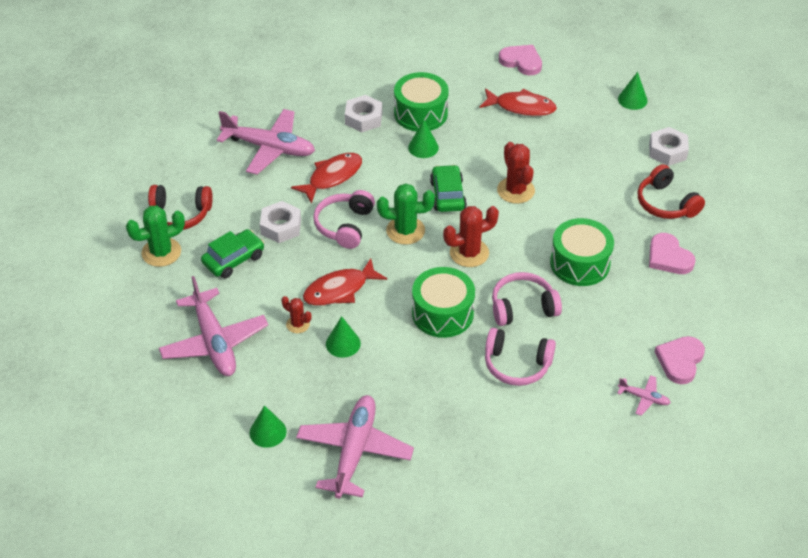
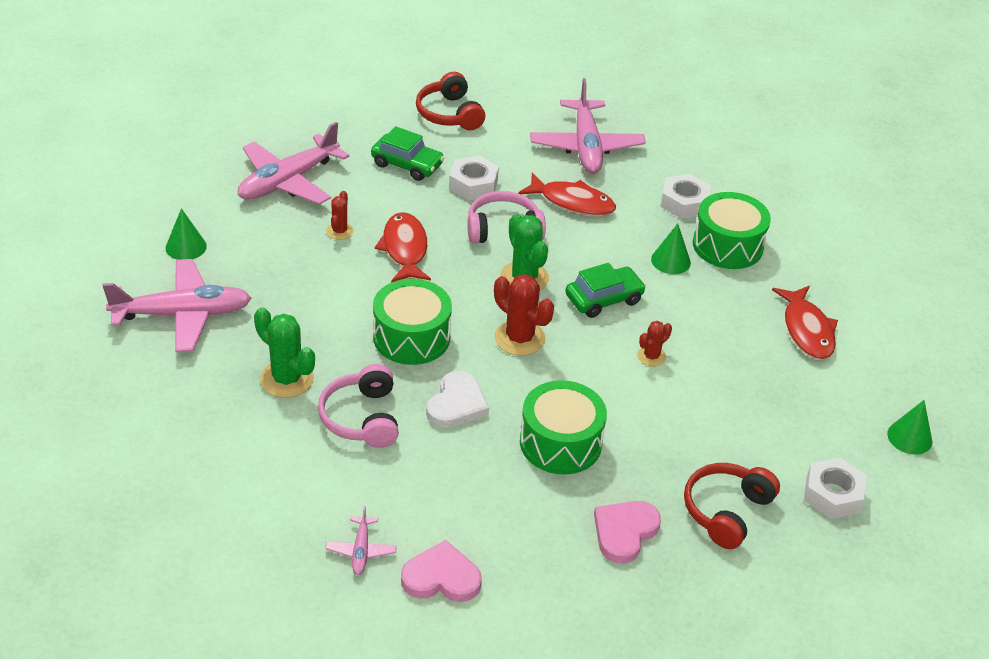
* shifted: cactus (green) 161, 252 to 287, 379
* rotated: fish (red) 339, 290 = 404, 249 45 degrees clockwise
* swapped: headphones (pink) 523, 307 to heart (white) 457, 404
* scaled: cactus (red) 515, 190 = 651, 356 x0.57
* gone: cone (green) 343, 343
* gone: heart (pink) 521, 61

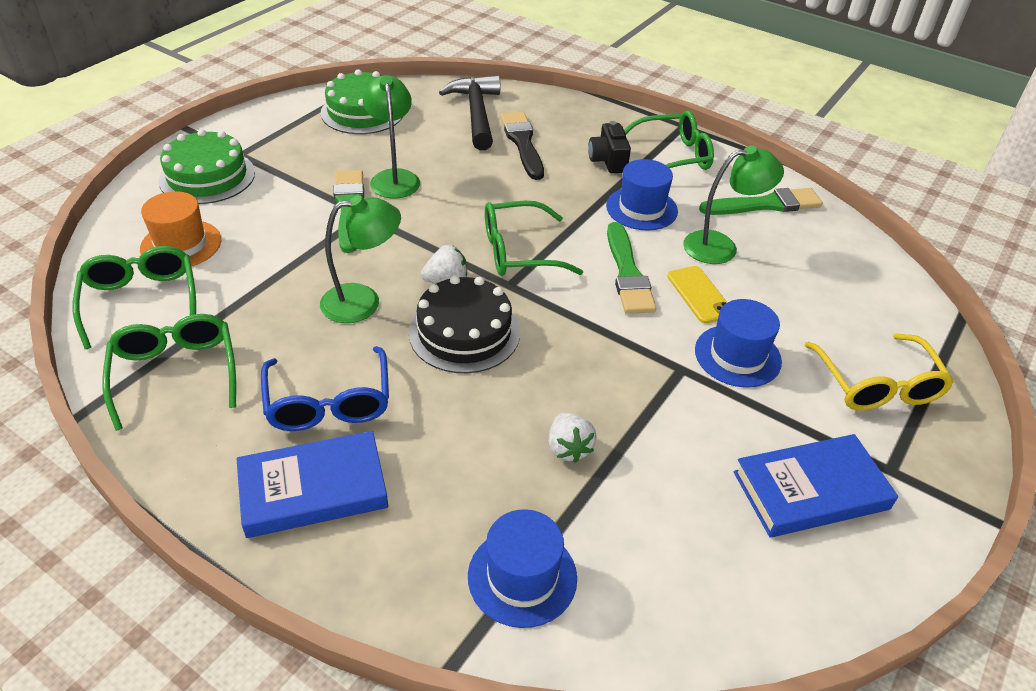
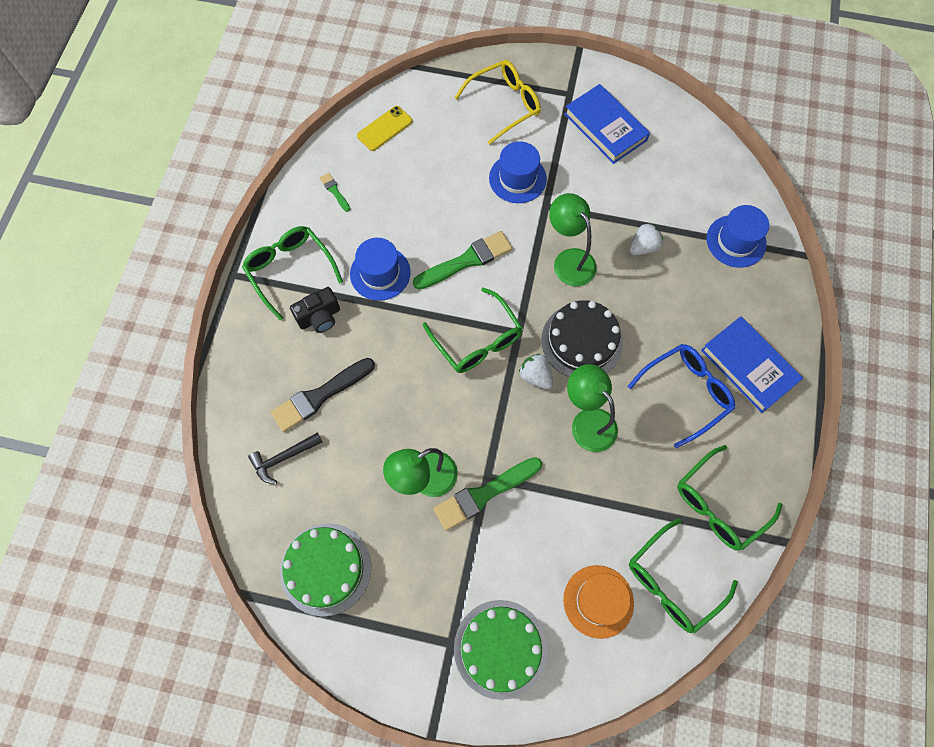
* scaled: hammer (black) 476, 113 = 283, 458 x0.58
* scaled: brush (green) 765, 204 = 335, 191 x0.48
* shifted: phone (yellow) 699, 295 to 385, 128
* shifted: lamp (green) 721, 246 to 569, 260

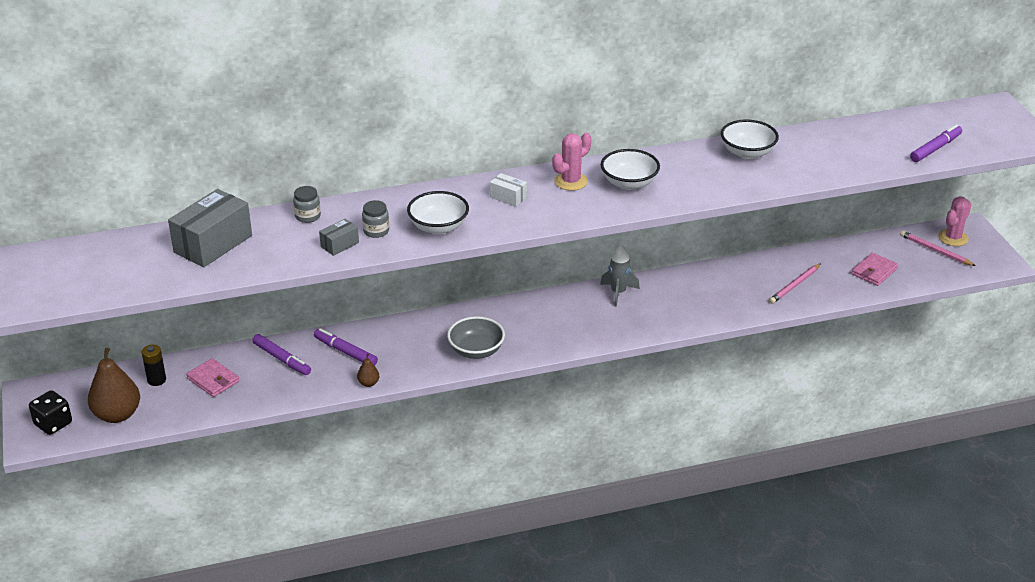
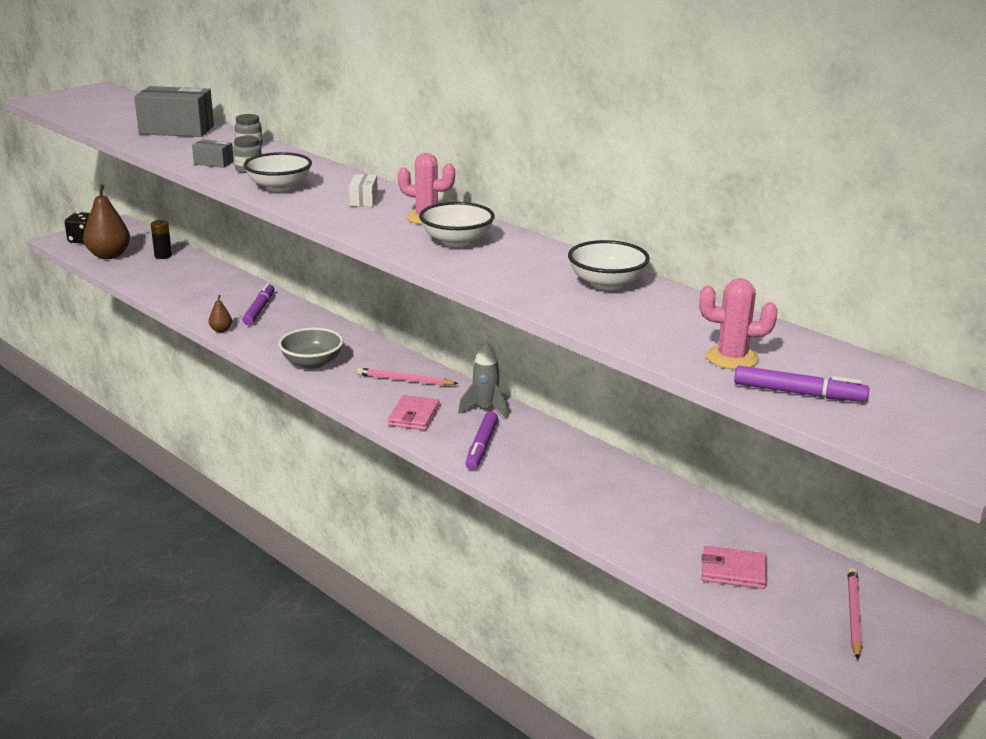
* shifted: pencil (pink) 794, 285 to 405, 380
* shifted: wallet (pink) 213, 380 to 414, 416
* shifted: marker (purple) 282, 359 to 481, 446
* shifted: cactus (pink) 953, 238 to 732, 358

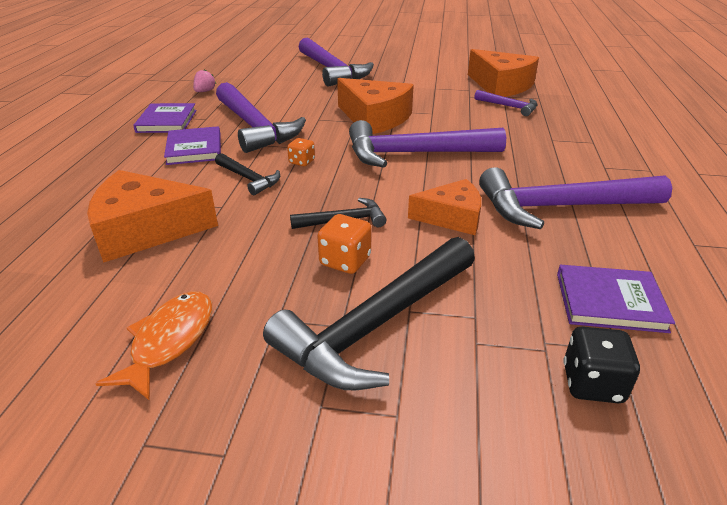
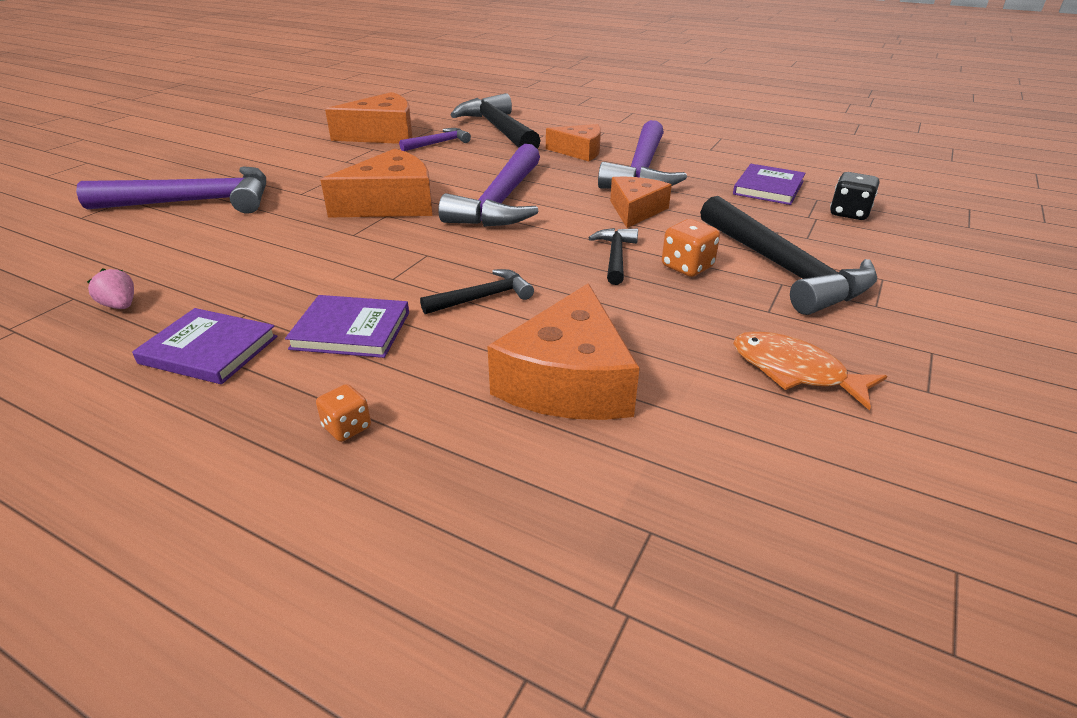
* shifted: dice (orange) 302, 162 to 347, 427
* new: hammer (black) 498, 129
* new: cheese (orange) 579, 151
* gone: hammer (purple) 255, 127

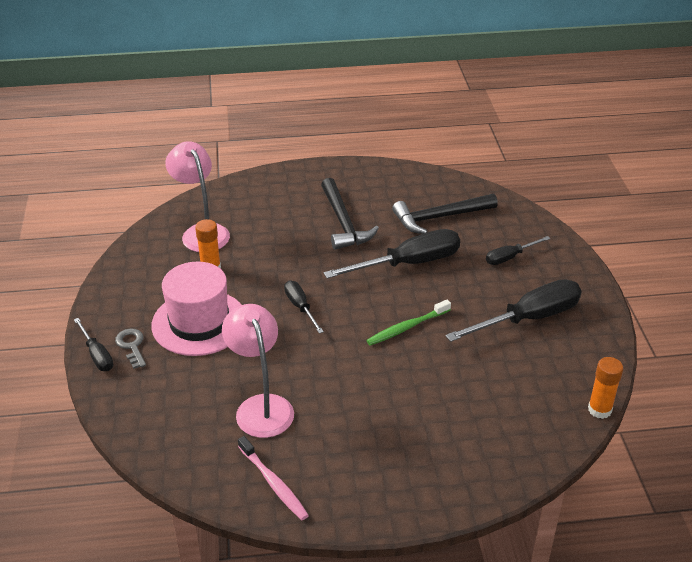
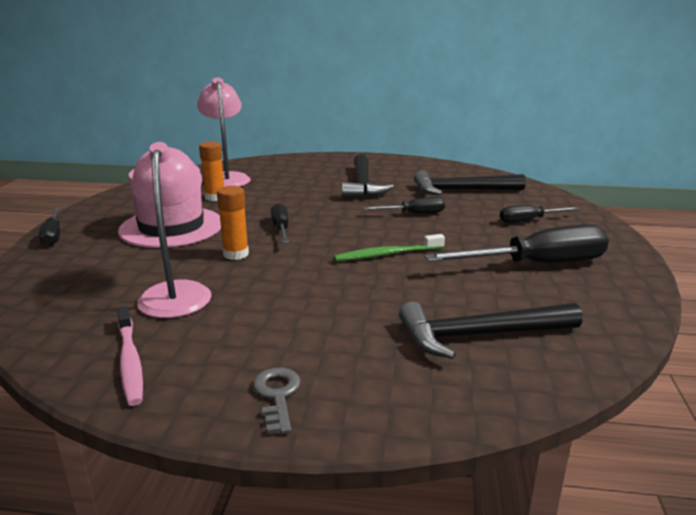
* shifted: glue stick (orange) 599, 409 to 236, 254
* shifted: key (grey) 132, 346 to 277, 395
* scaled: screwdriver (black) 408, 263 = 414, 214 x0.53
* new: hammer (black) 479, 335

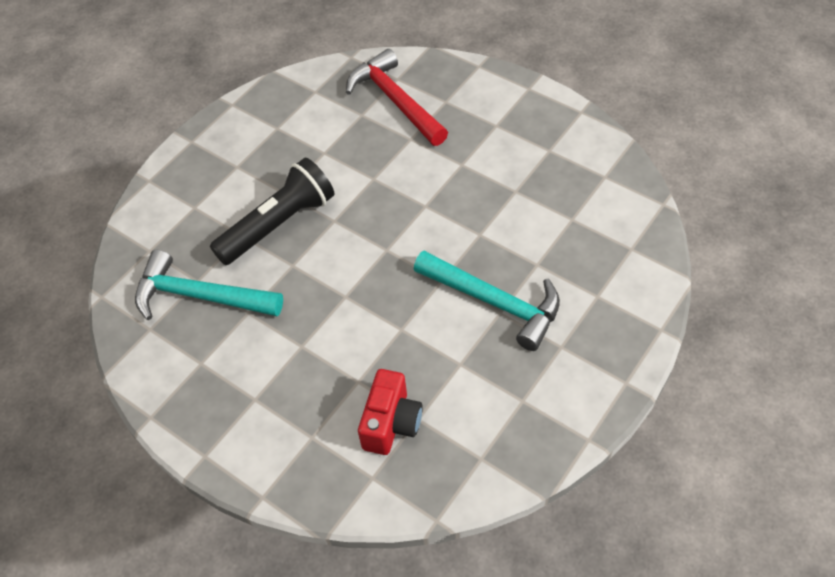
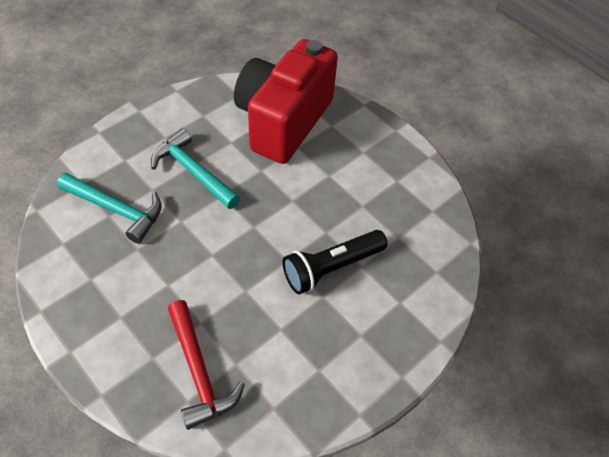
* shifted: hammer (turquoise) 200, 296 to 116, 209
* scaled: camera (red) 391, 423 = 283, 121 x2.42

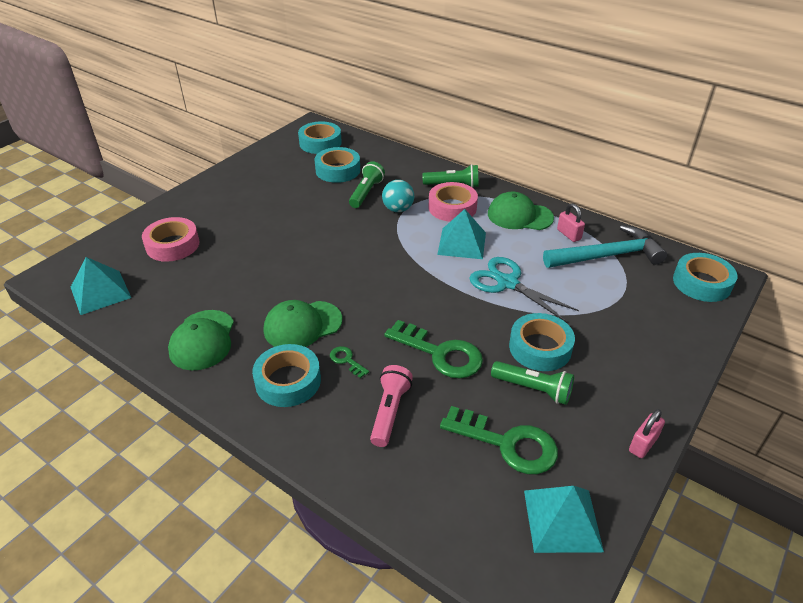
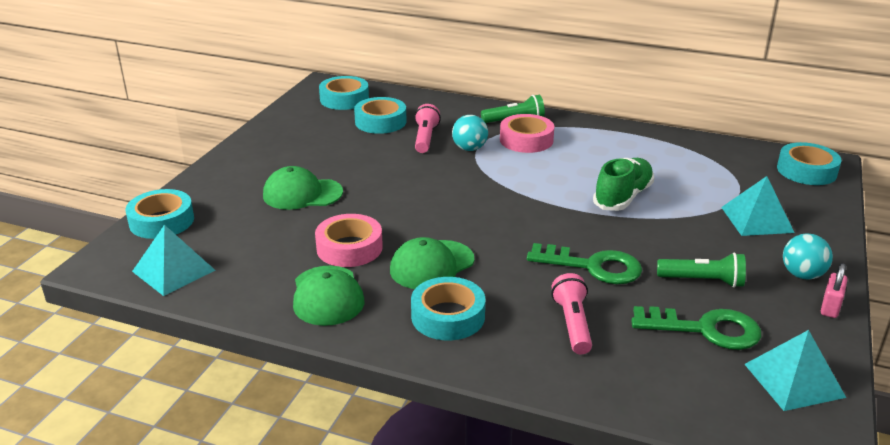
* shifted: tape (turquoise) 540, 348 to 162, 221
* shifted: cap (green) 519, 216 to 302, 194
* shifted: tape (pink) 173, 245 to 349, 248
* repainted: flashlight (green) 366, 193 to flashlight (pink) 425, 138
* swapped: scissors (turquoise) 507, 283 to shoe (green) 623, 197
* shifted: pyramid (turquoise) 462, 243 to 757, 219
* new: ball (turquoise) 802, 275
* gone: key (green) 346, 360
* gone: hammer (turquoise) 607, 256
* gone: padlock (pink) 569, 234

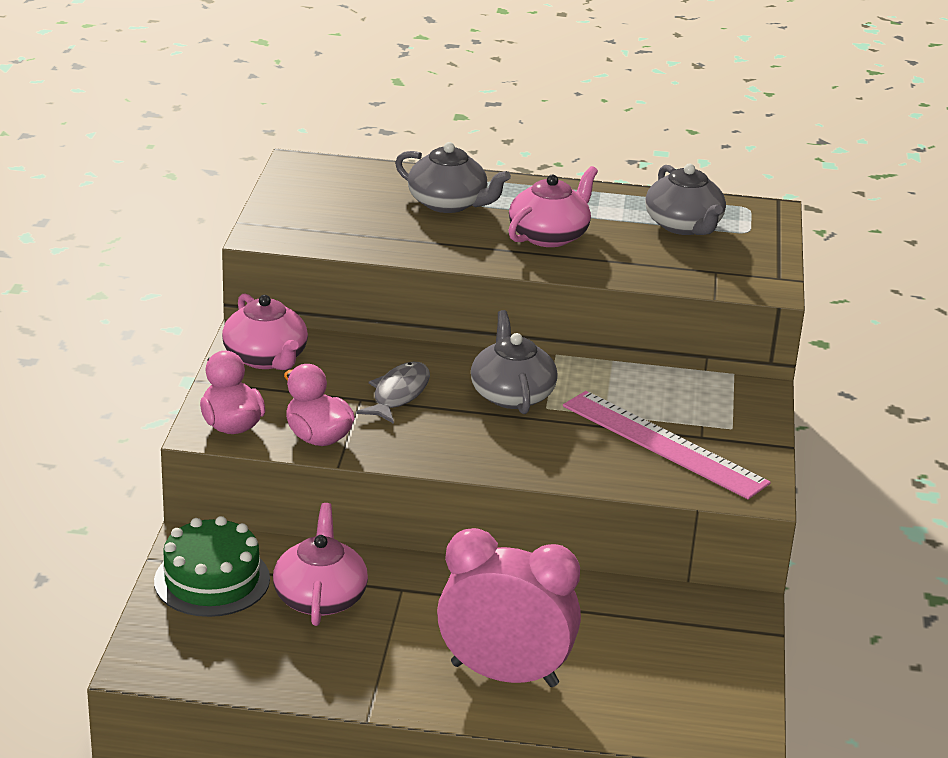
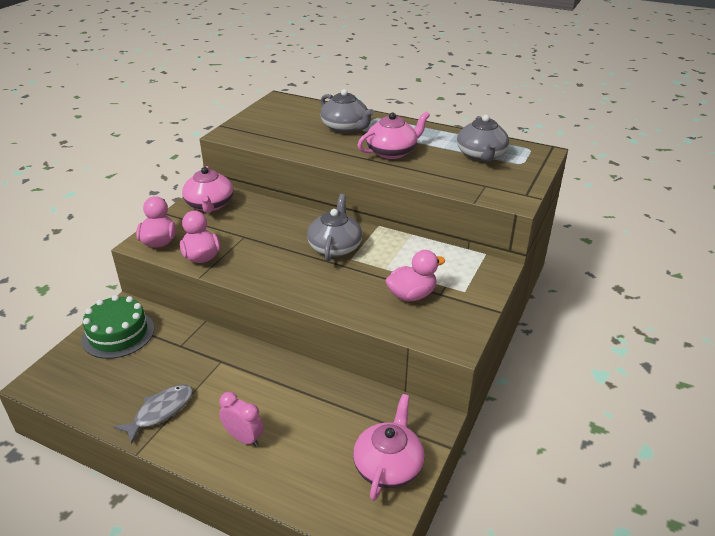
* shifted: fish (grey) 398, 394 to 160, 412
* scaled: clock (pink) 504, 675 = 244, 438 x0.49
* shifted: teapot (pink) 320, 597 to 388, 466
* swapped: ruler (pink) 663, 444 to duck (pink) 411, 295

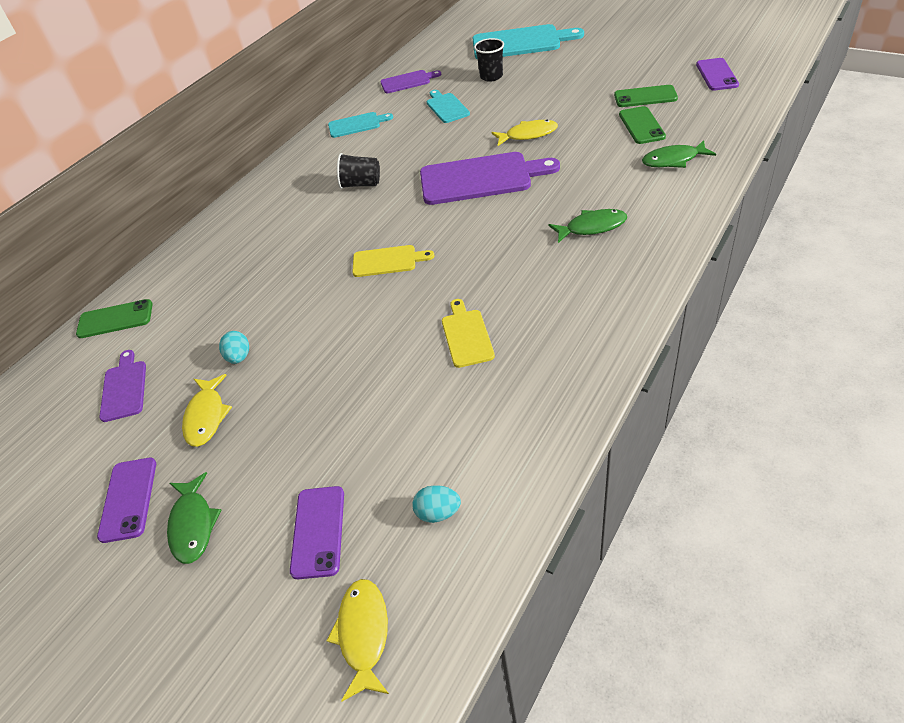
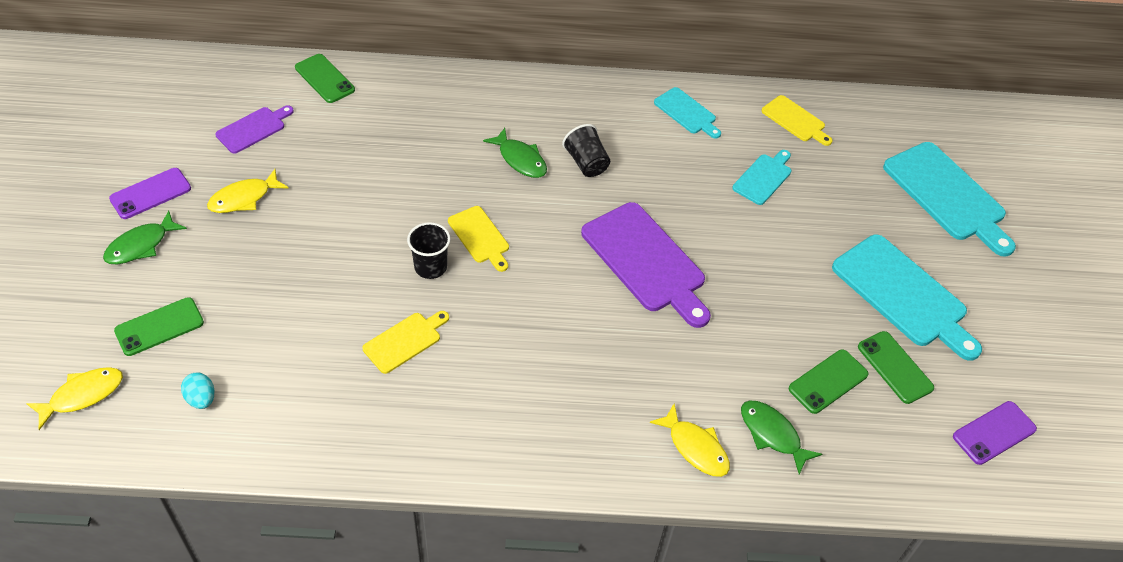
* repainted: phone (purple) 318, 531 to phone (green) 159, 327
* shifted: cup (black) 491, 76 to 430, 267
* shifted: fish (green) 592, 227 to 520, 159
* shifted: fish (yellow) 528, 135 to 695, 447
* repainted: cutting board (purple) 407, 81 to cutting board (yellow) 795, 120
* new: cutting board (turquoise) 903, 294
* gone: egg (turquoise) 239, 357

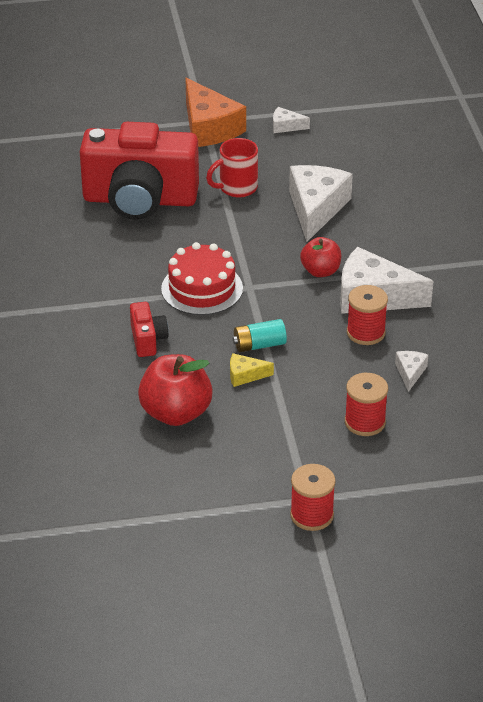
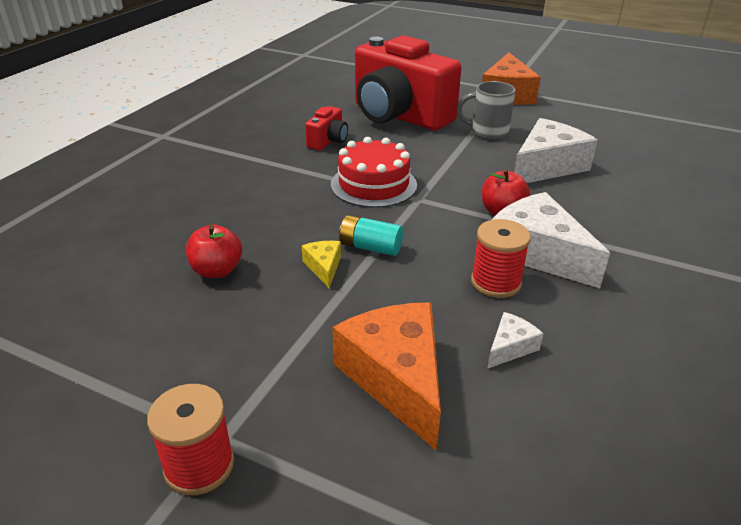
* scaled: apple (red) 176, 413 = 217, 270 x0.62
* rotated: cheese (yellow) 245, 375 = 324, 267 45 degrees clockwise
* shifted: camera (red) 148, 340 to 328, 141
* swapped: spool (red) 365, 422 to cheese (orange) 396, 378
* repainted: mug (red) 237, 188 to mug (grey) 488, 132
* gone: cheese (white) 286, 126

